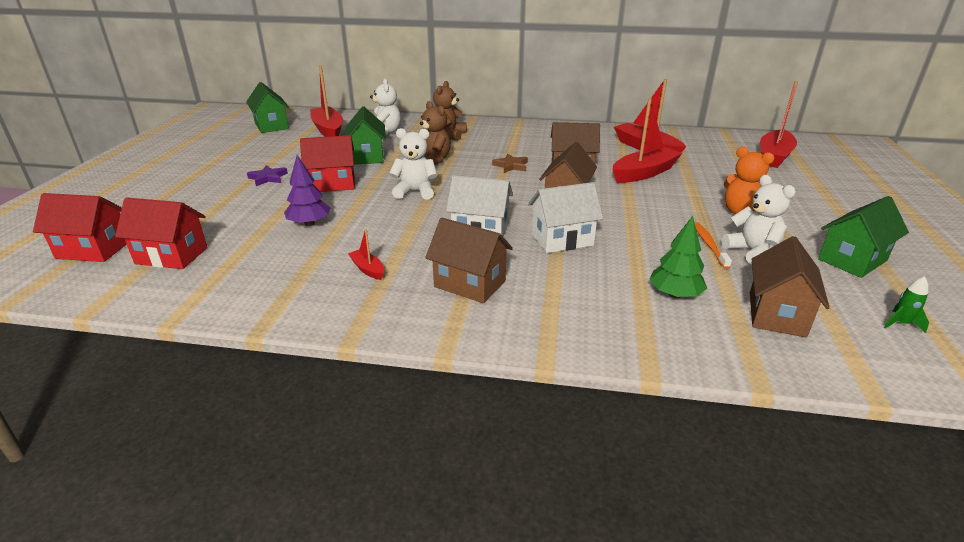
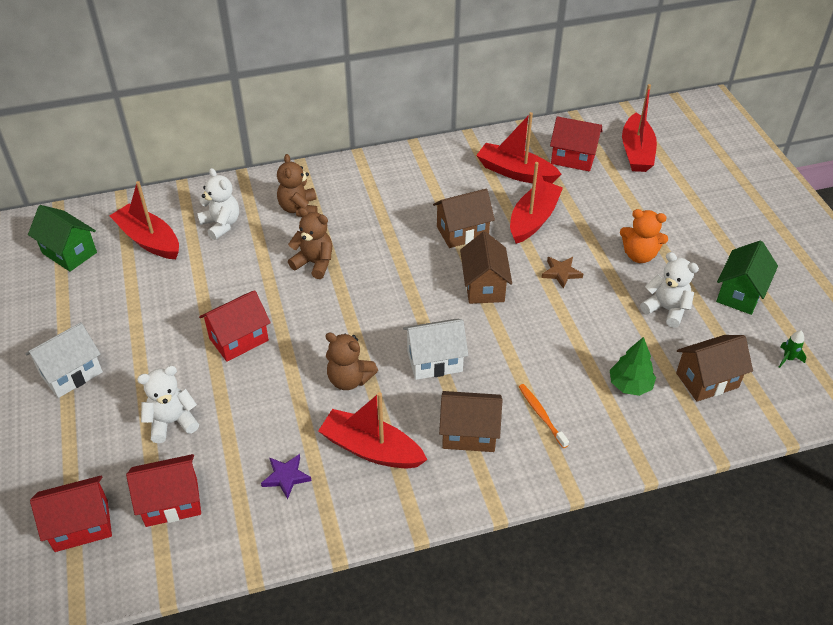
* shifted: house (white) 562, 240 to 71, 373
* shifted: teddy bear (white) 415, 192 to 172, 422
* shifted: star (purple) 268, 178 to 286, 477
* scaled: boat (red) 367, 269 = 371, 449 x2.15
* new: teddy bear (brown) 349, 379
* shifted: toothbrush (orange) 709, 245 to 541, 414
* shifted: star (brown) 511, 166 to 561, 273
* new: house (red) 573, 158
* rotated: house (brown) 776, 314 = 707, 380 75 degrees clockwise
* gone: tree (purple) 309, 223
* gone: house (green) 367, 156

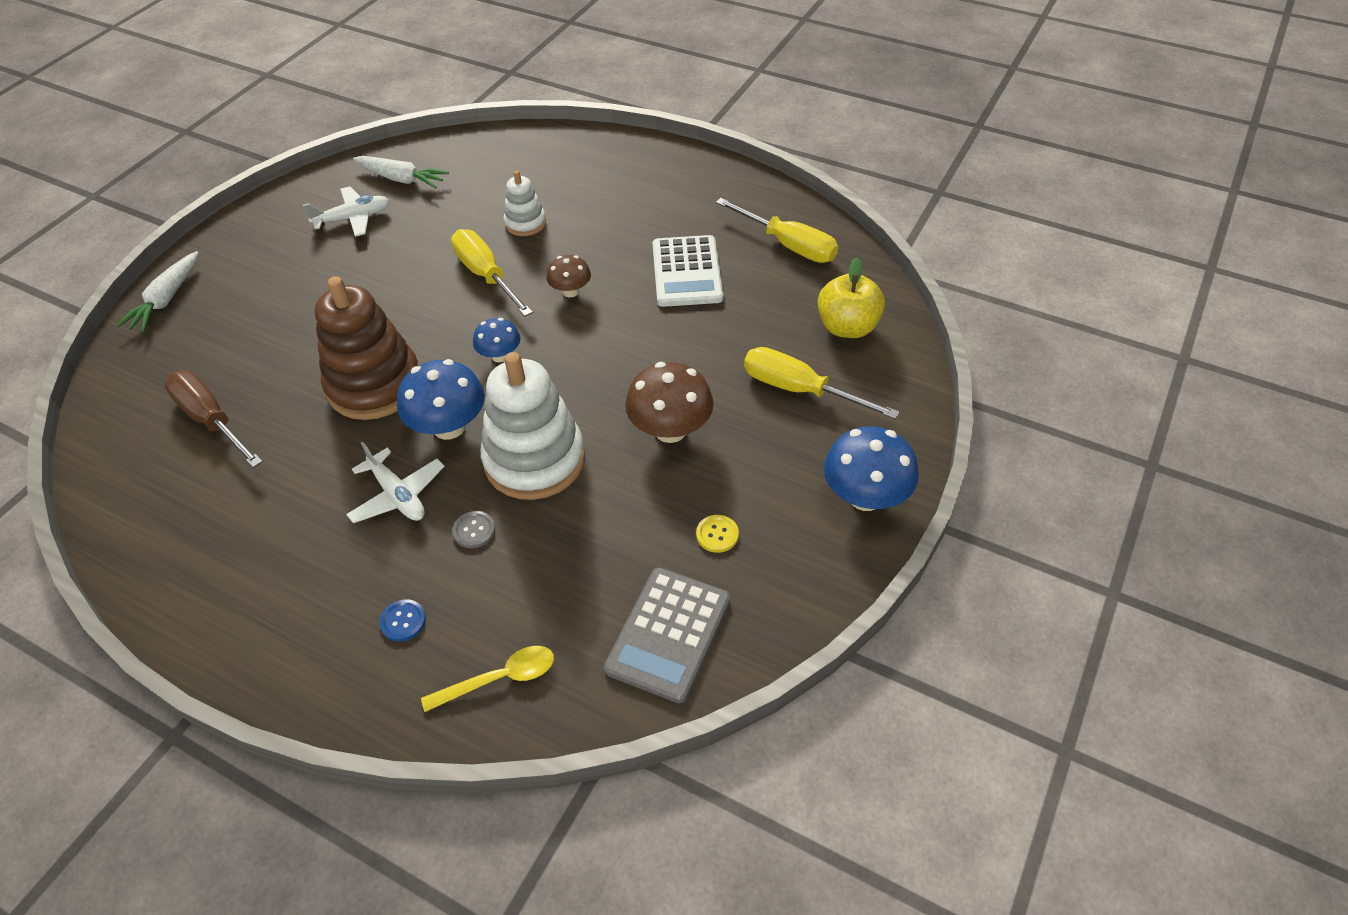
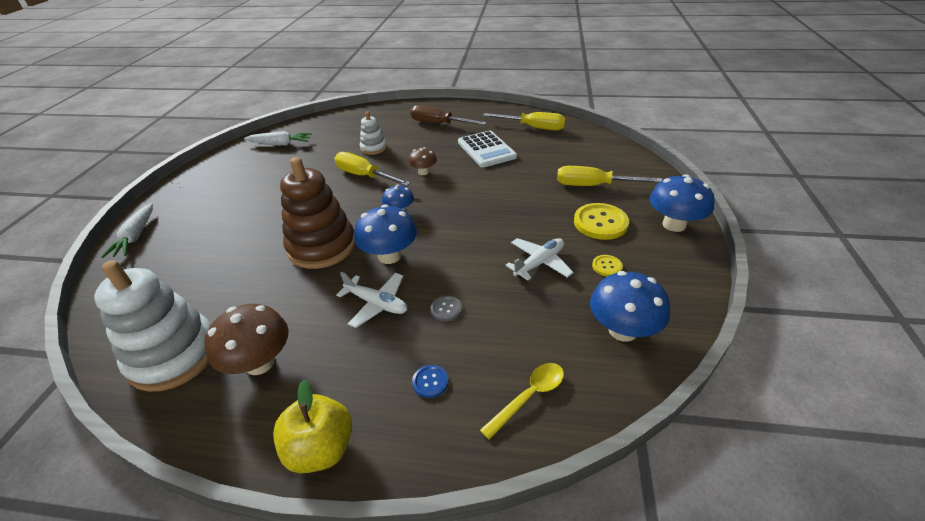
* shifted: stacking toy (white) 535, 460 to 174, 356
* shifted: mushroom (brown) 670, 430 to 259, 363
* shifted: apple (yellow) 847, 327 to 321, 449
* shifted: screwdriver (brown) 211, 420 to 439, 124
* shifted: plane (white) 353, 218 to 539, 263
* new: button (yellow) 600, 223
* swapped: calculator (grey) 668, 634 to mushroom (blue) 622, 330

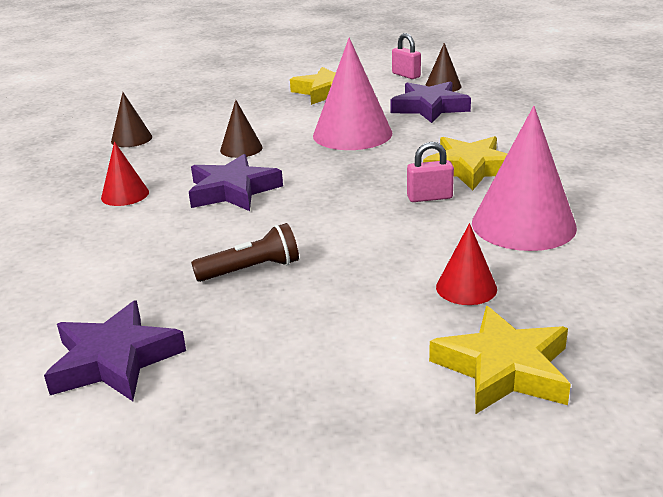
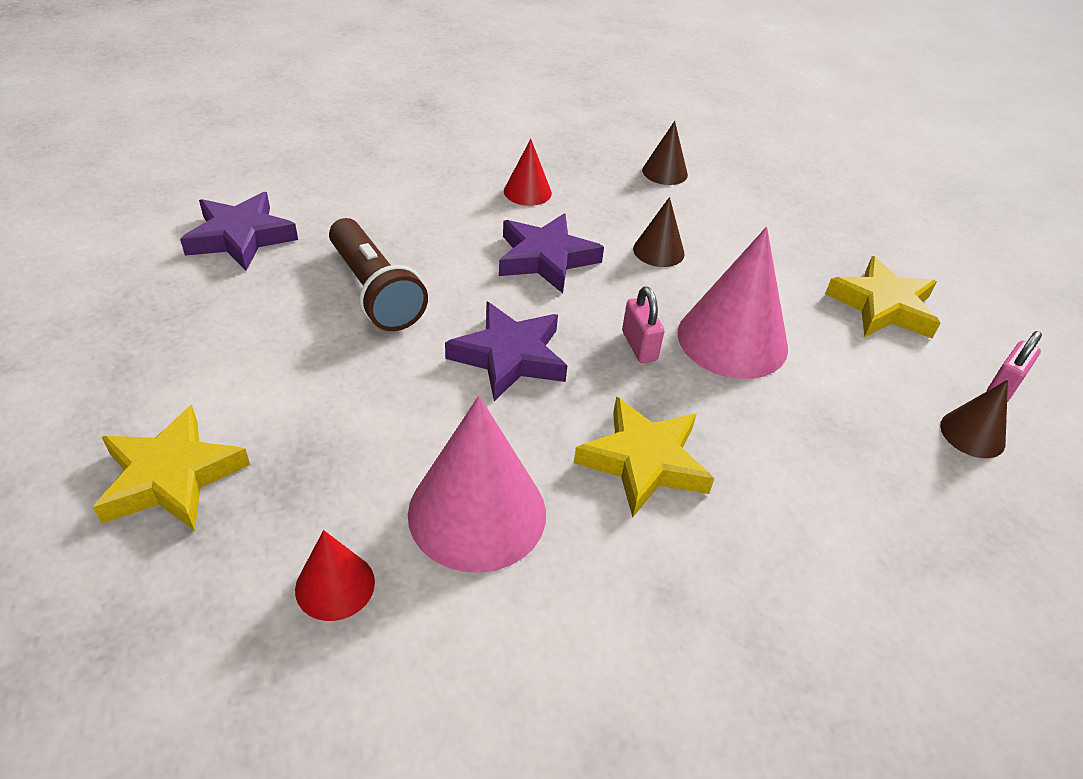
* shifted: cone (red) 466, 288 to 335, 585
* scaled: flashlight (brown) 251, 270 = 374, 291 x1.51
* shifted: star (purple) 429, 107 to 509, 356
* shifted: padlock (pink) 429, 197 to 639, 346

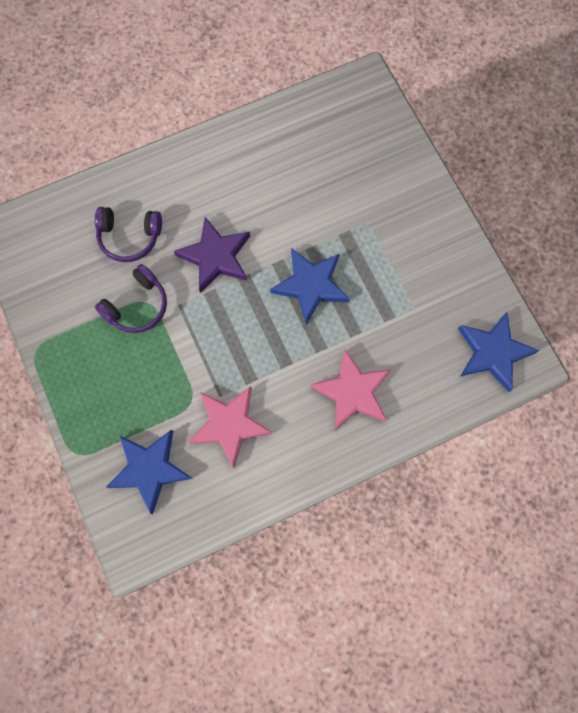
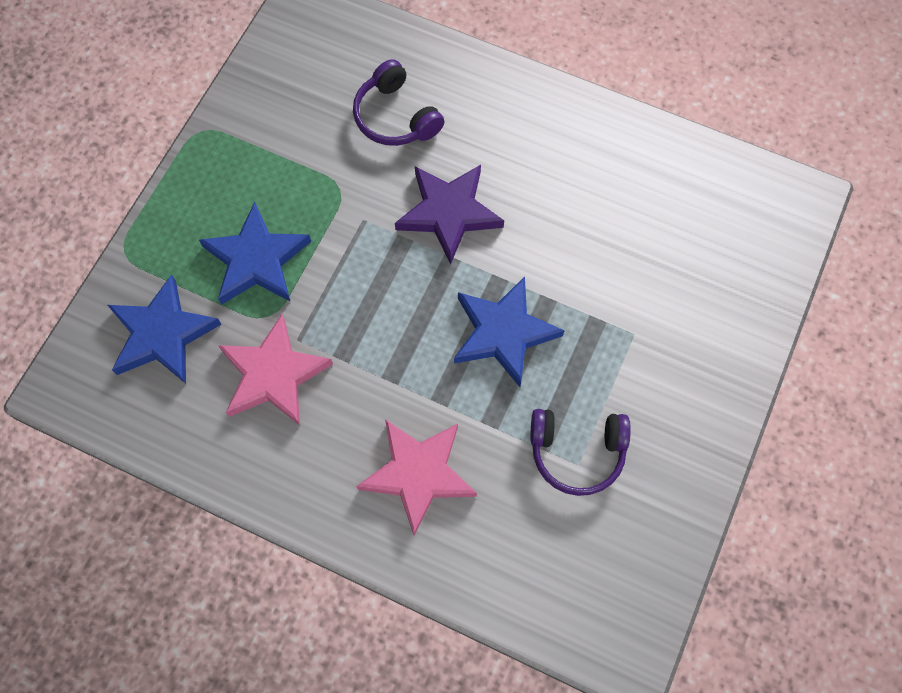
* shifted: star (blue) 493, 352 to 256, 260
* shifted: headphones (purple) 137, 306 to 577, 452

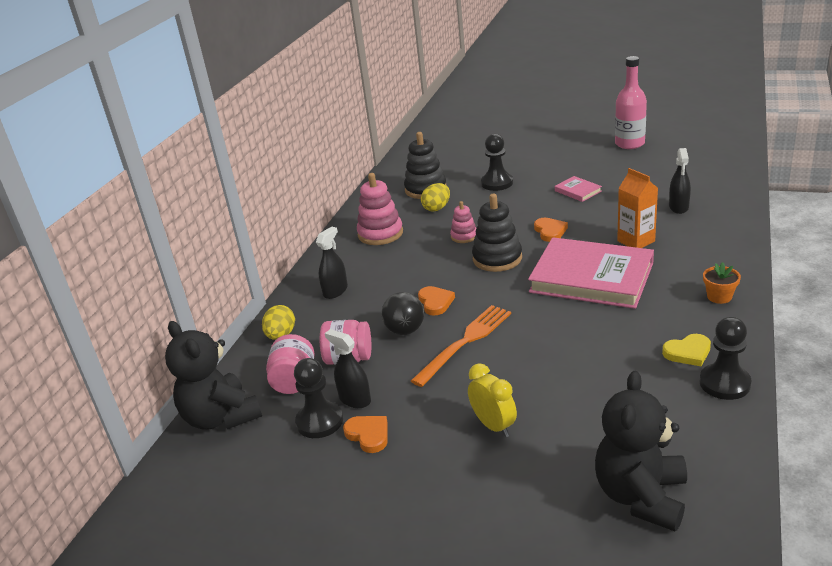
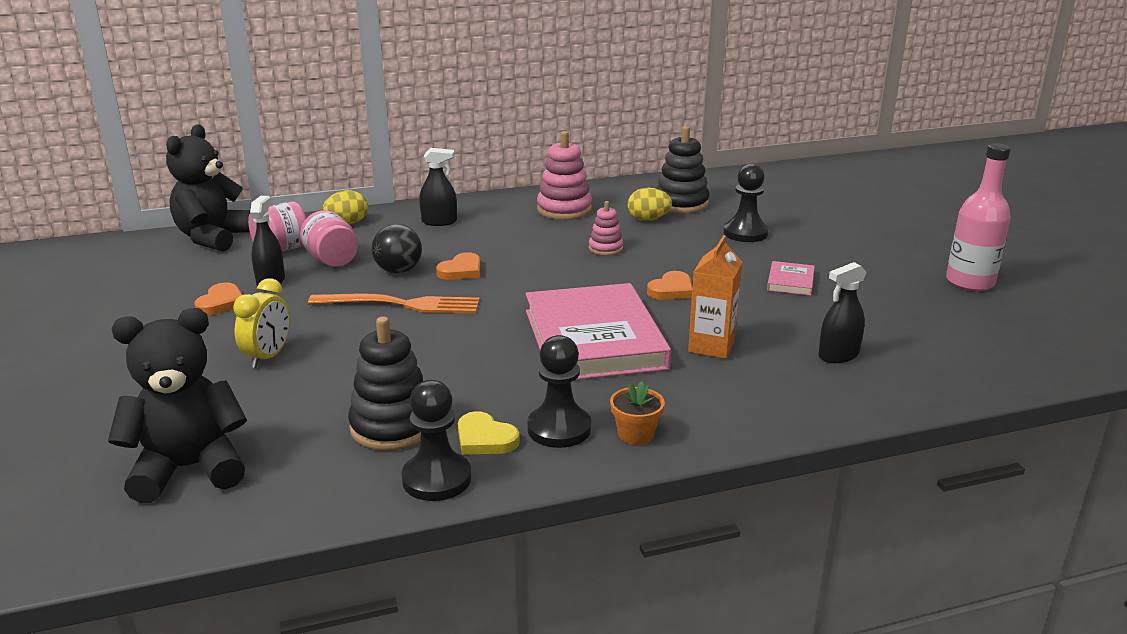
* shifted: stacking toy (black) 497, 258 to 392, 427
* shifted: pawn (black) 319, 421 to 559, 429

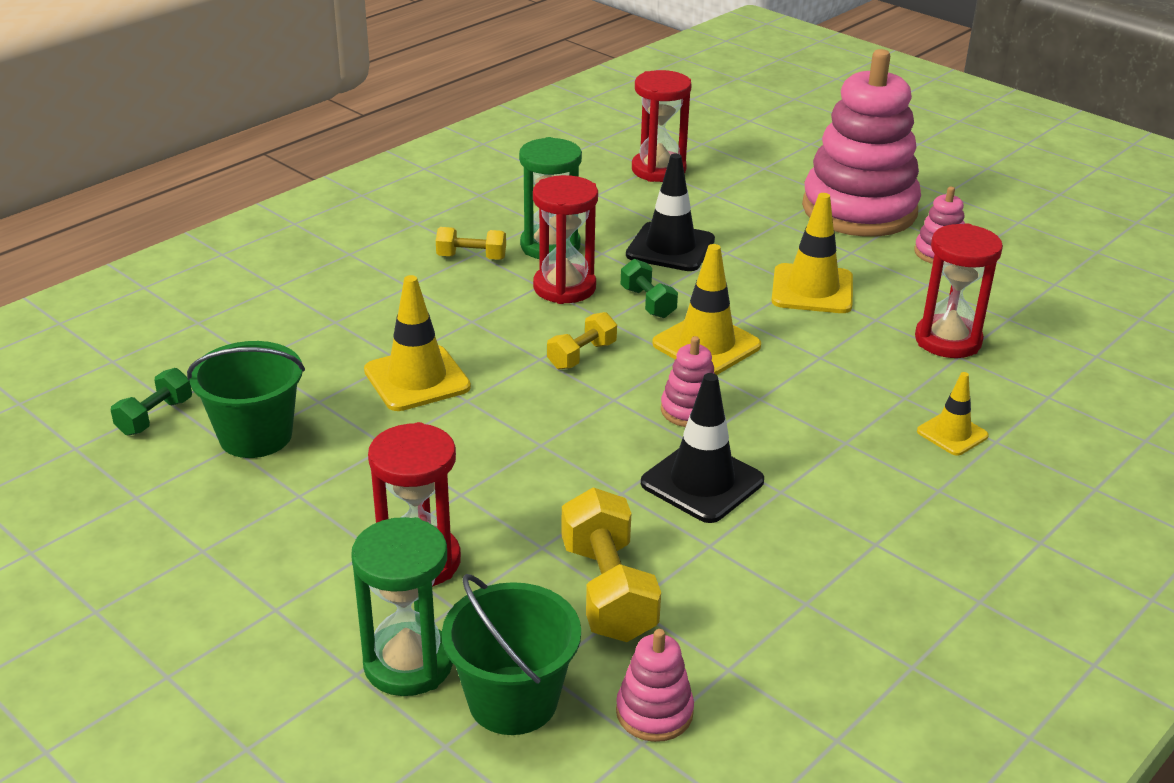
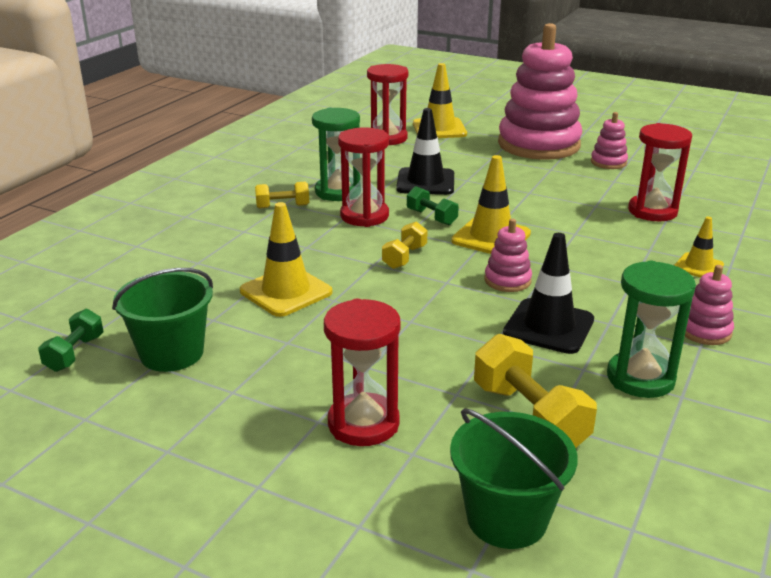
* shifted: traffic cone (yellow) 812, 289 to 439, 129
* shifted: hourglass (green) 408, 664 to 640, 378
* shifted: stacking toy (pink) 654, 712 to 704, 331

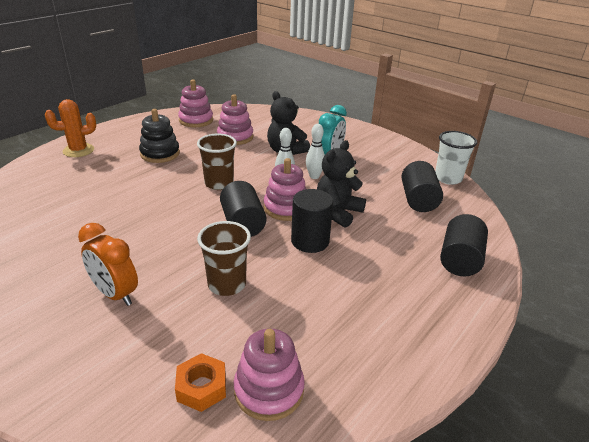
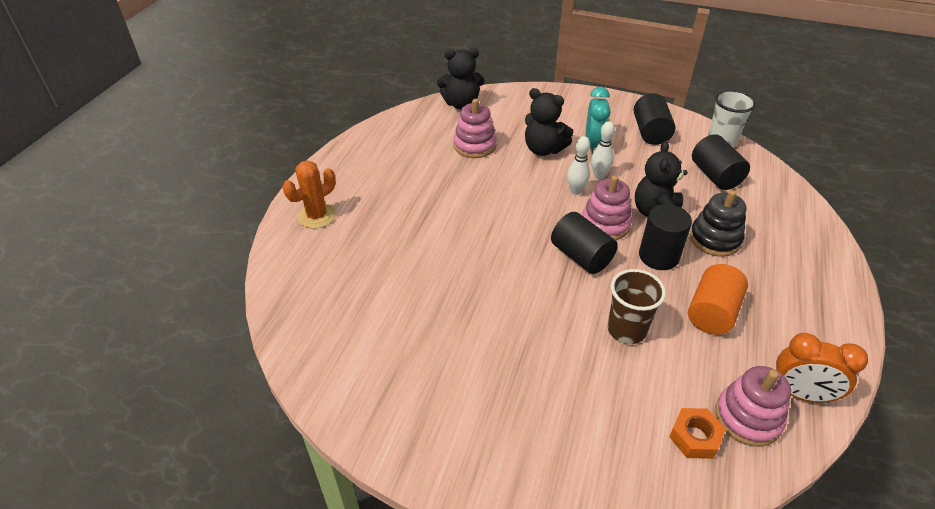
* new: teddy bear (black) 461, 104
* shifted: cylinder (black) 459, 260 to 650, 132
* new: cylinder (orange) 712, 313
* shifted: stacking toy (black) 160, 154 to 715, 239
* shifted: clock (orange) 115, 294 to 800, 394
* gone: stacking toy (pink) 196, 120
* gone: cup (brown) 219, 183

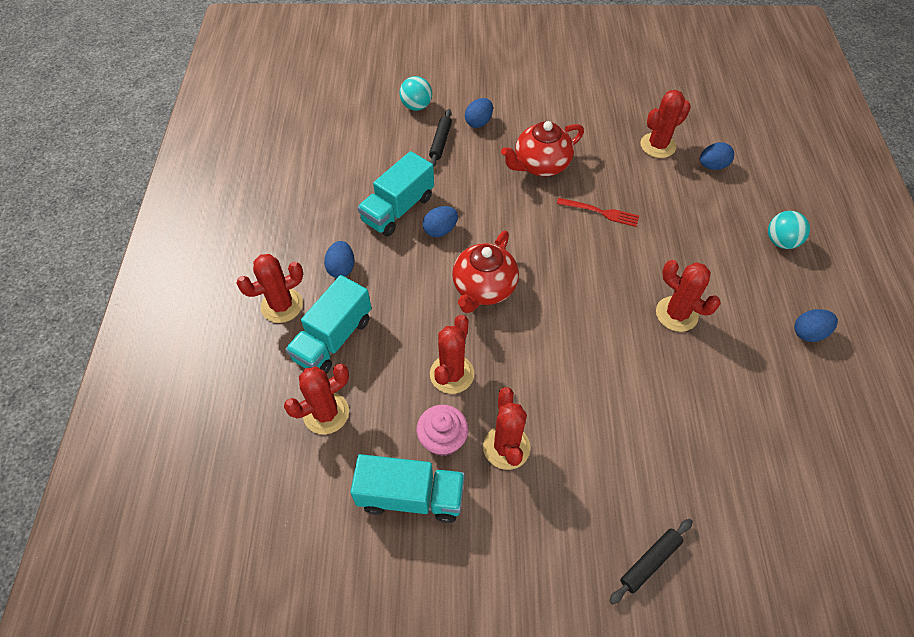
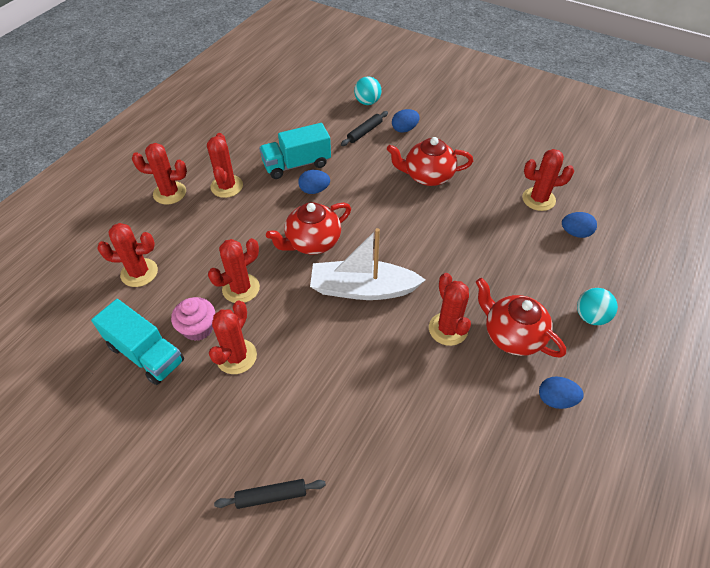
* swapped: egg (blue) 341, 268 to cactus (red) 226, 186
* new: boat (white) 362, 289
* new: teapot (red) 512, 335
* gone: truck (turquoise) 333, 339
* gone: fork (red) 601, 212

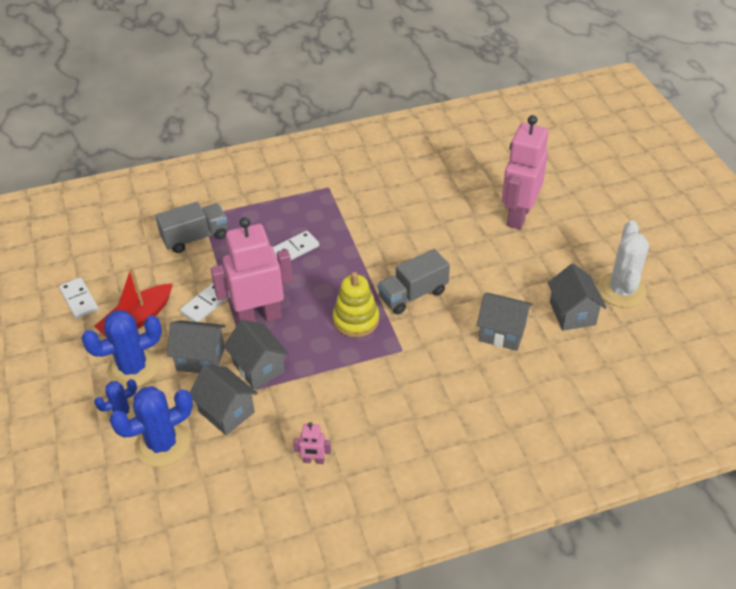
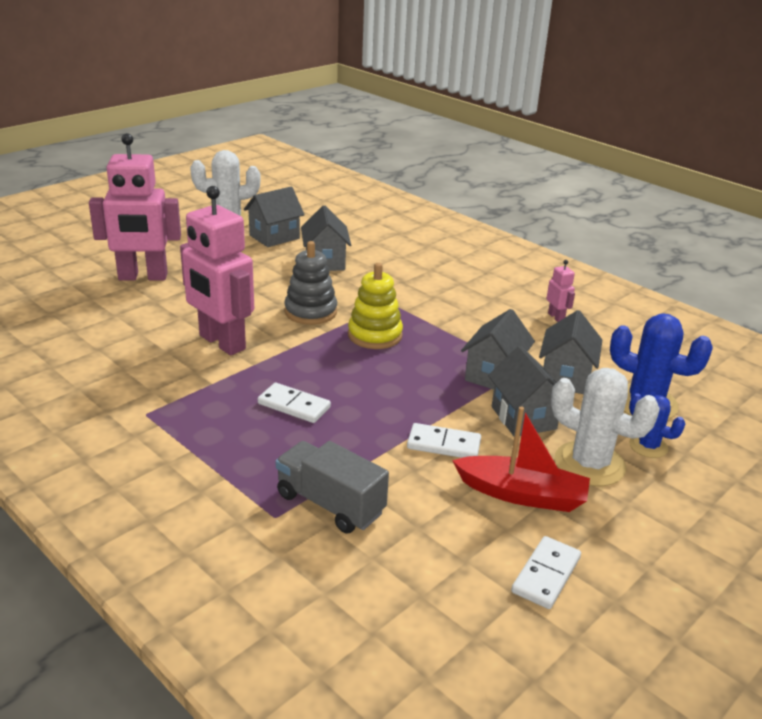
* shifted: robot (pink) 259, 317 to 221, 343
* swapped: truck (grey) 413, 294 to stacking toy (grey) 310, 312
* repainted: cactus (blue) 133, 368 to cactus (white) 589, 464

